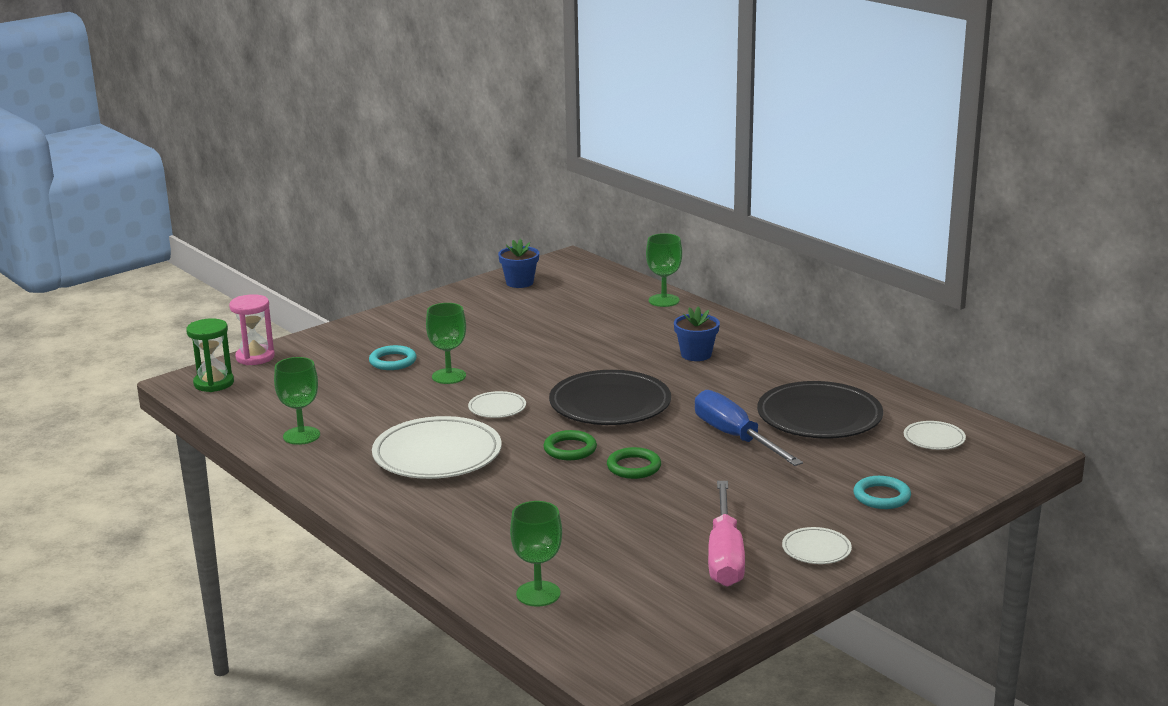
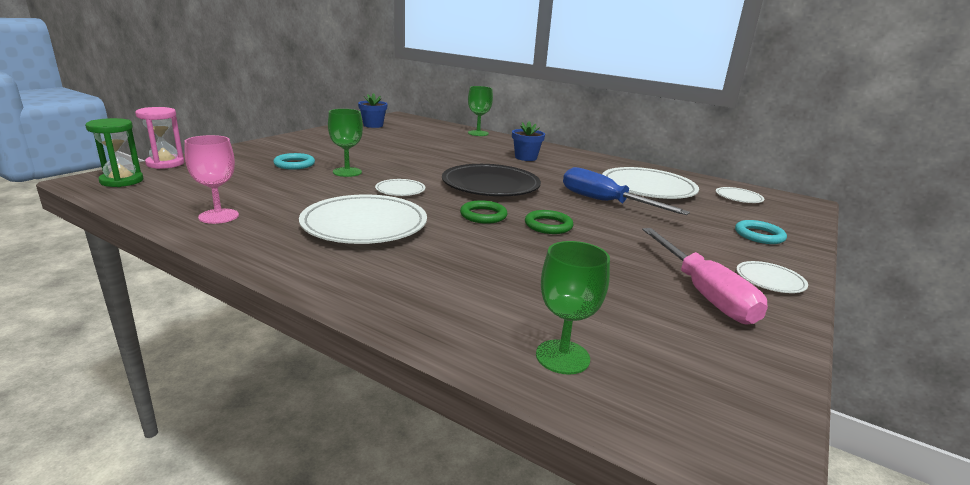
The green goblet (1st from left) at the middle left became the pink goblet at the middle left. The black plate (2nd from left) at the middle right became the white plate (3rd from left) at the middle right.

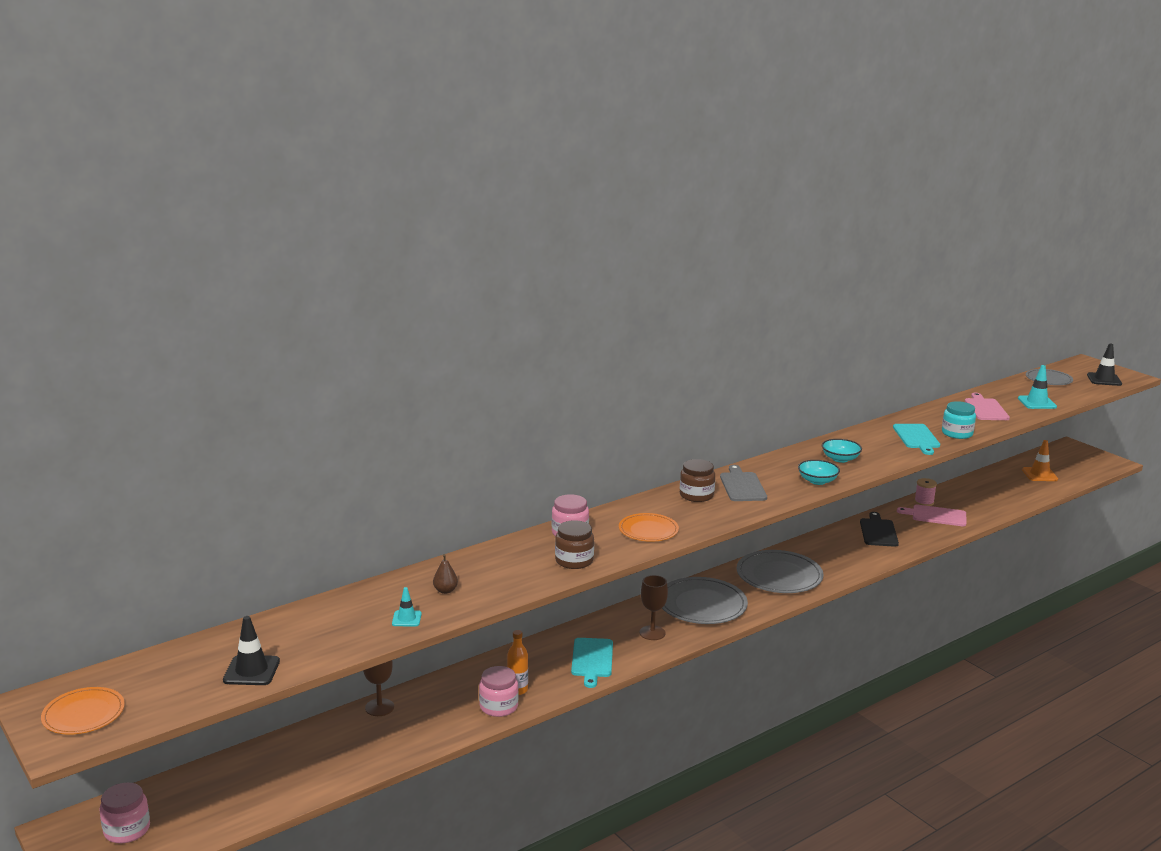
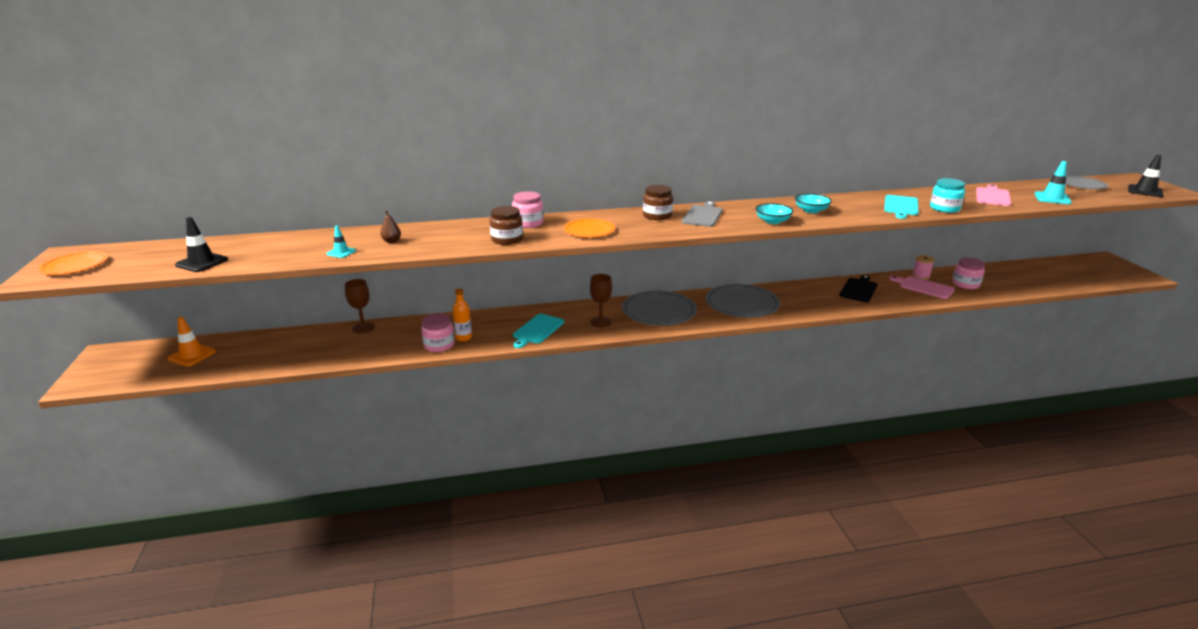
The pink jar (1st from left in the first image) moved from the bottom left to the middle right. The orange traffic cone moved from the middle right to the middle left.

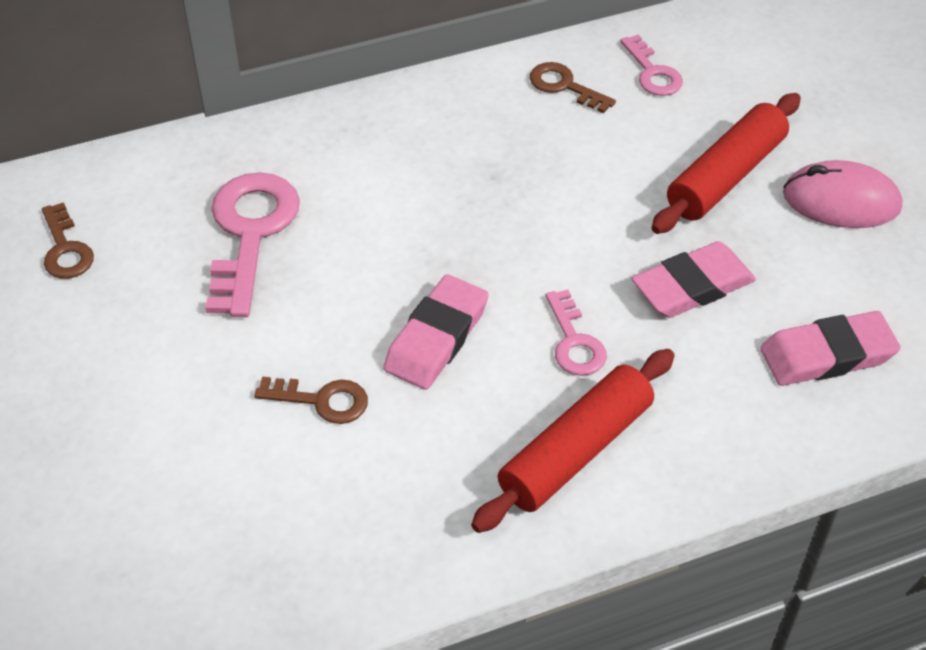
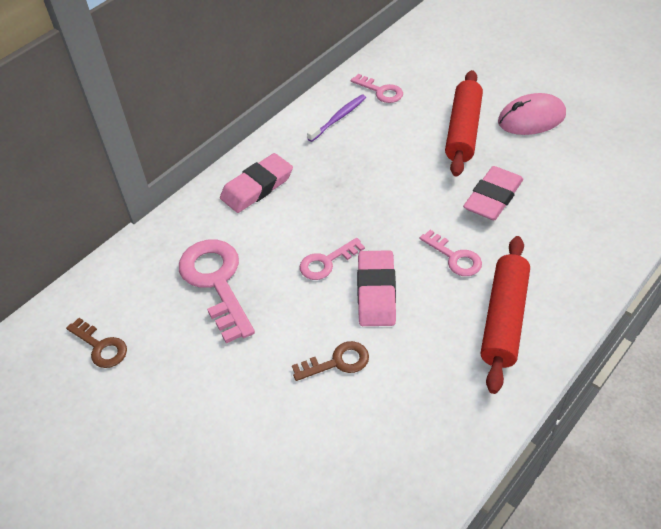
The brown key (3rd from left) at the top centre was replaced by the purple toothbrush at the top centre. The pink eraser (3rd from left in the first image) moved from the middle right to the centre. The pink key (2nd from left) at the centre appeared.

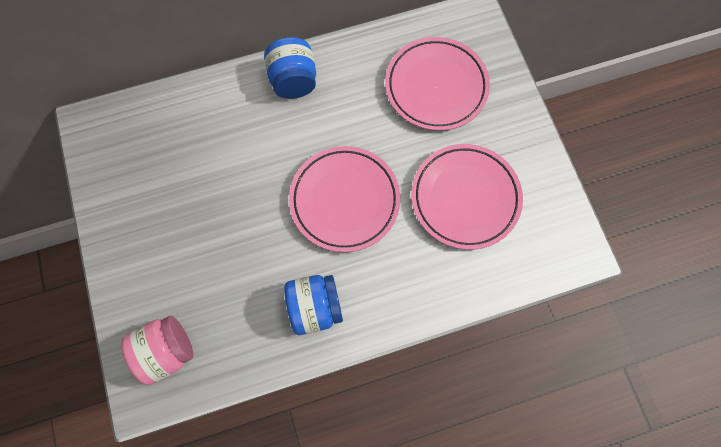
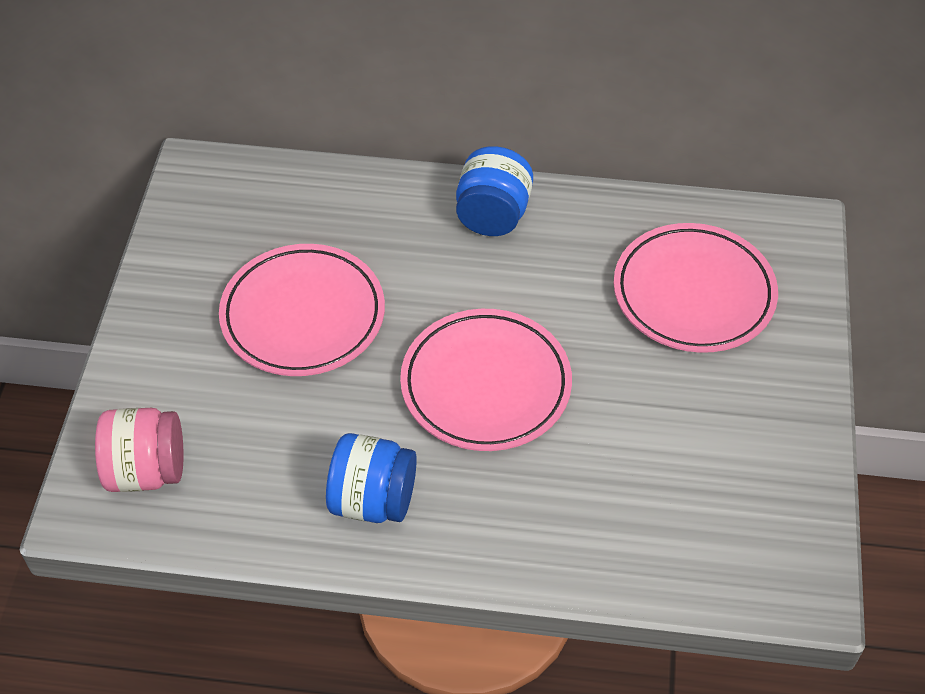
The pink plate (3rd from left in the first image) moved from the centre to the middle left.

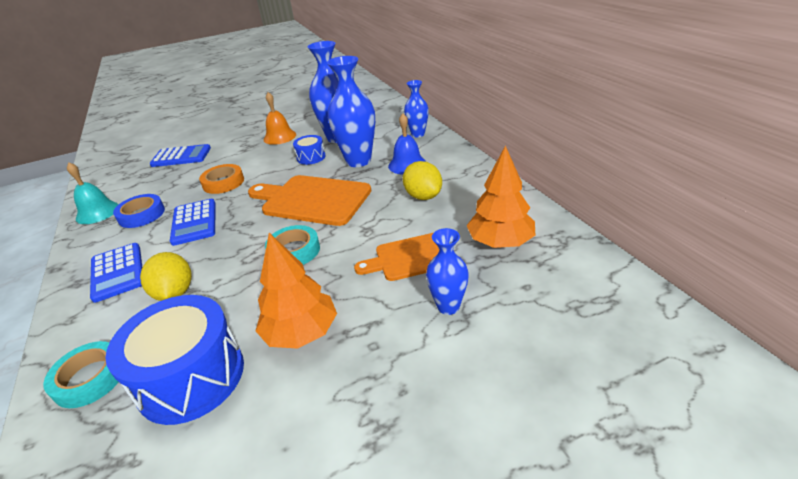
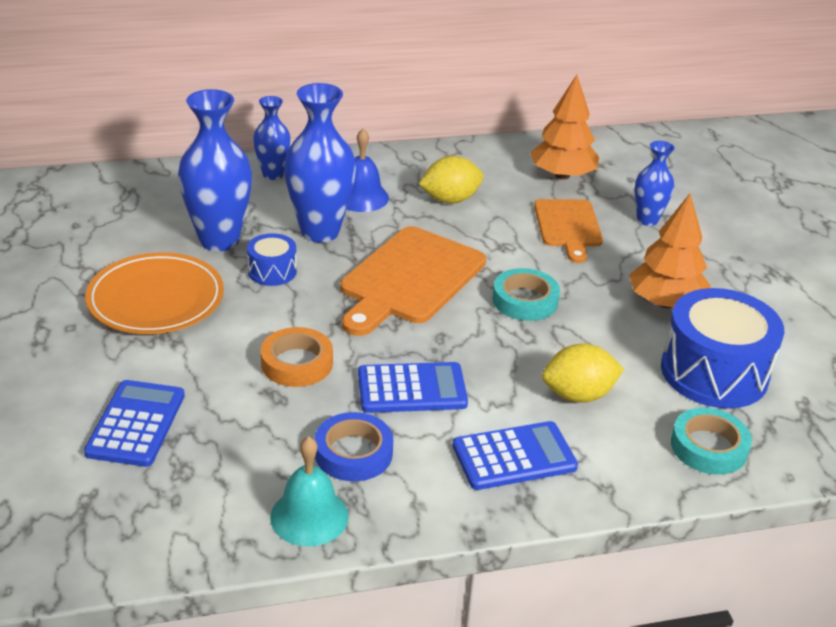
The orange bell at the top centre was replaced by the orange plate at the middle left.

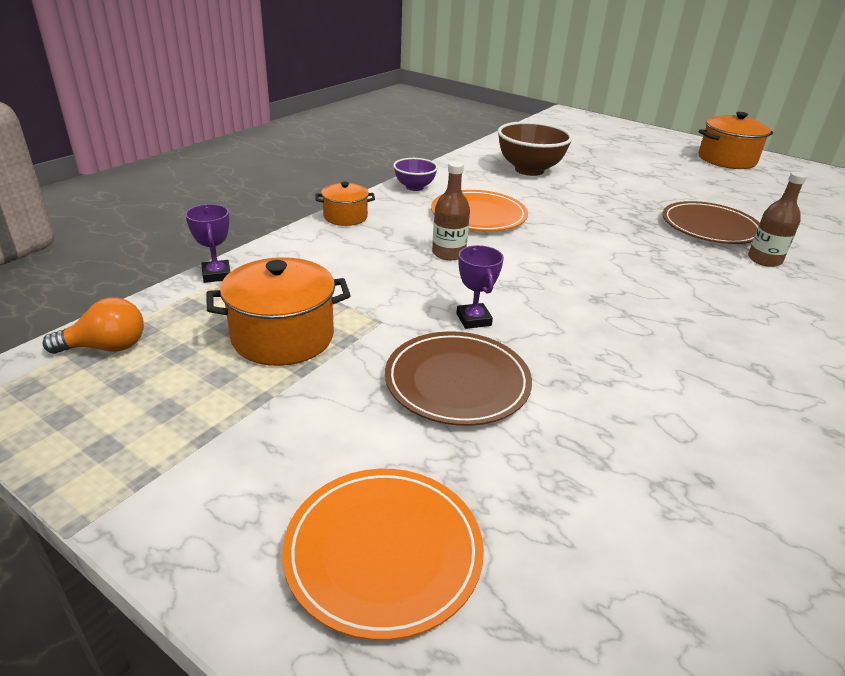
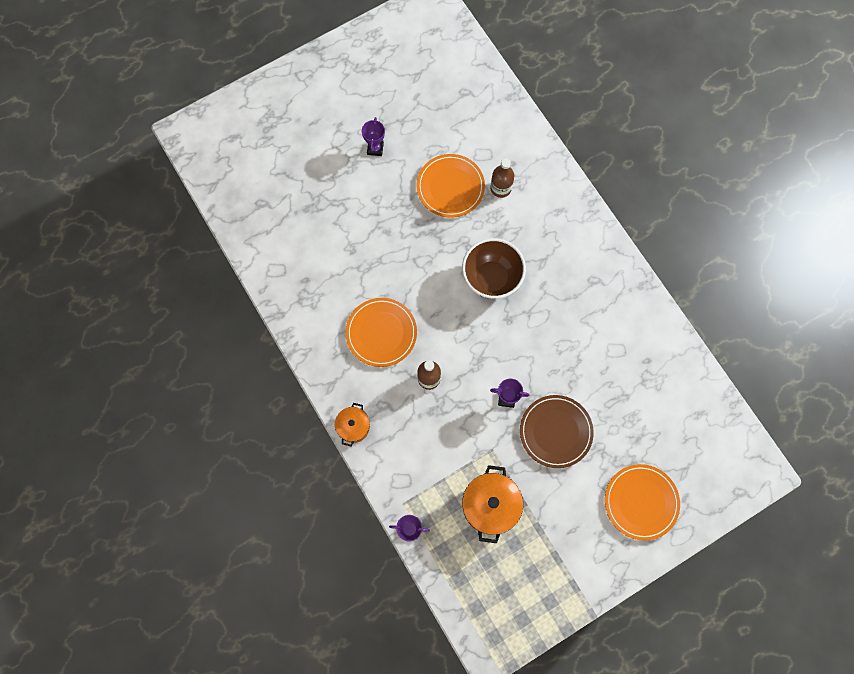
The orange light bulb at the middle left disappeared. The purple bowl at the top centre disappeared. The brown bowl moved from the top centre to the centre. The brown plate (2nd from left) at the top right became the orange plate (2nd from left) at the top centre. The orange pot (3rd from left) at the top right disappeared. The purple trophy (1st from left) at the top centre appeared.

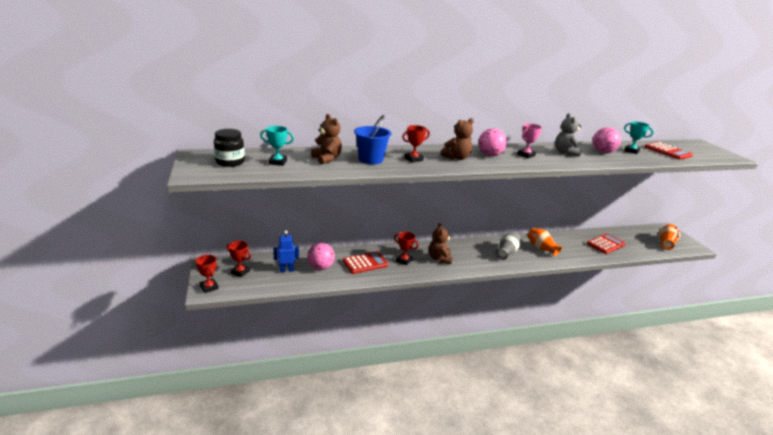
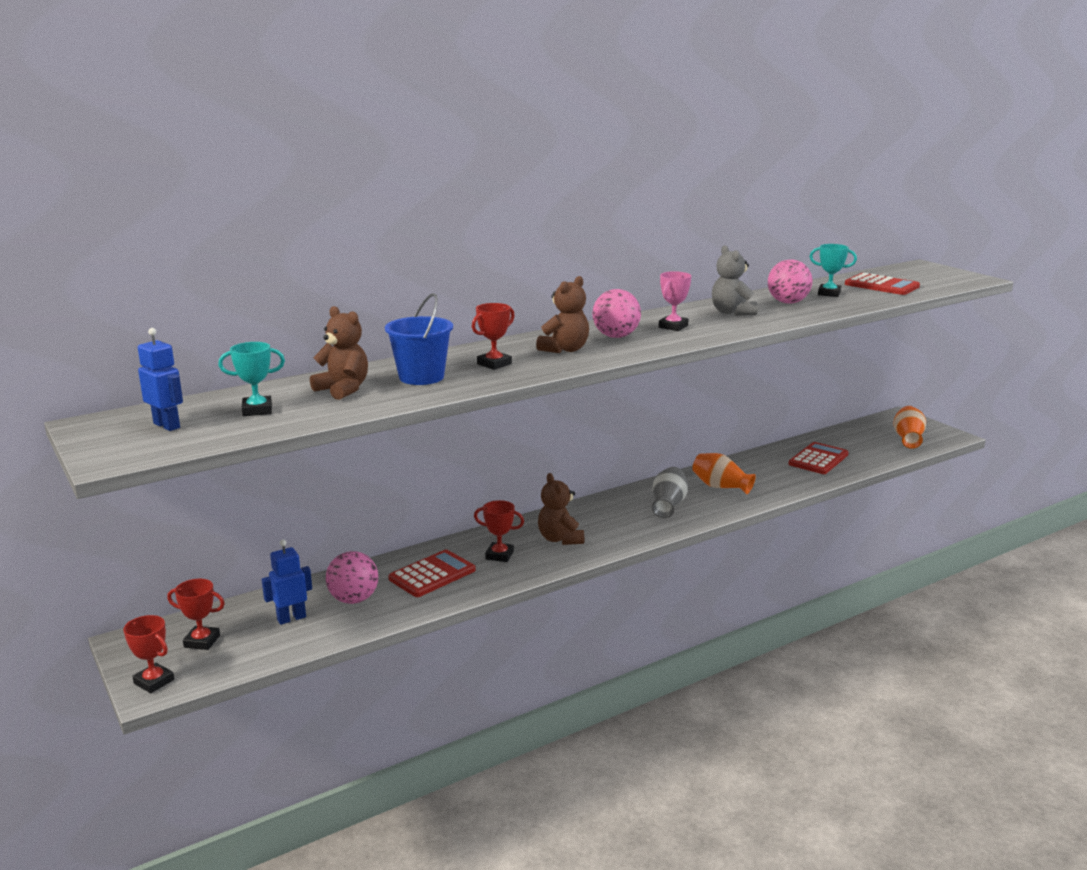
The black jar at the middle left was replaced by the blue robot (1st from left) at the middle left.

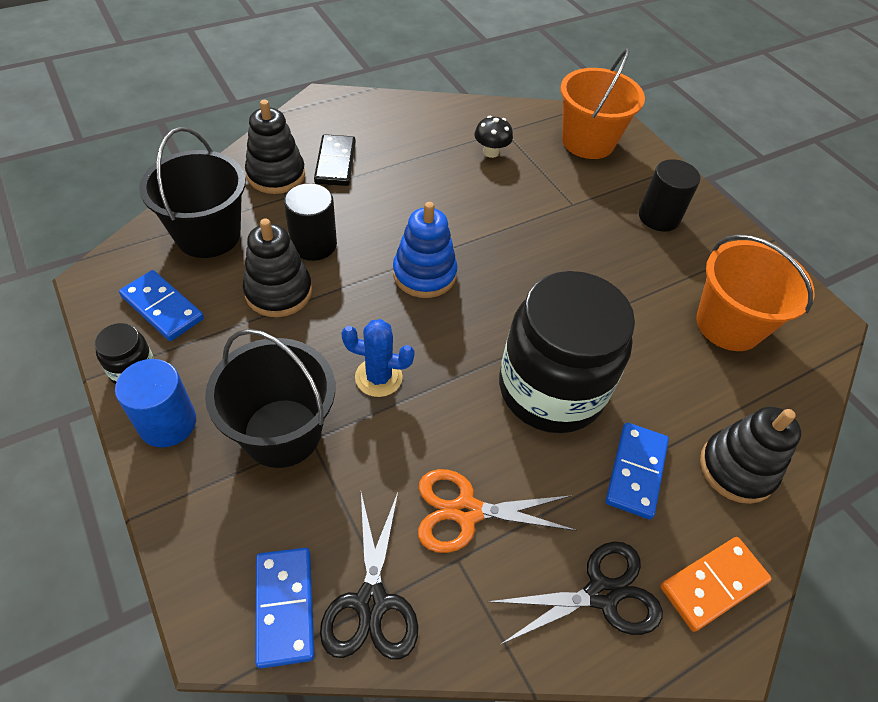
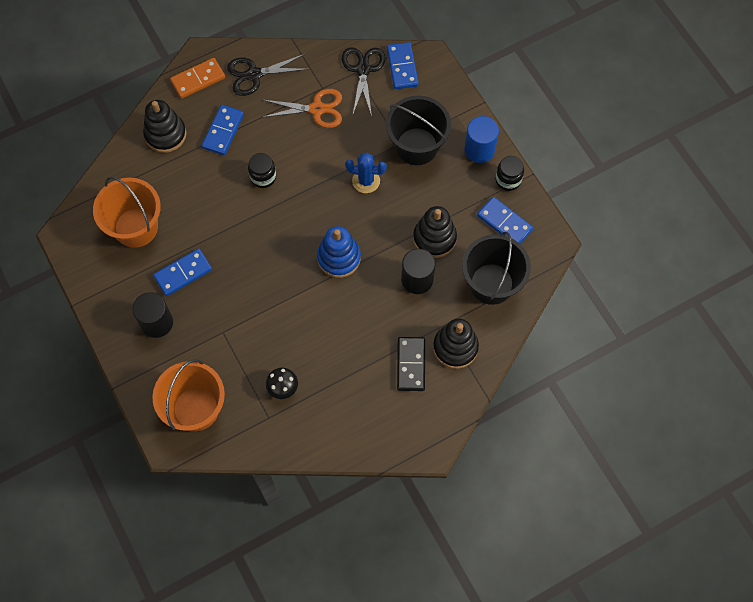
The black jar (2nd from left in the first image) at the centre changed to 0.41 times the size. The blue domino (1st from left) at the middle left appeared.

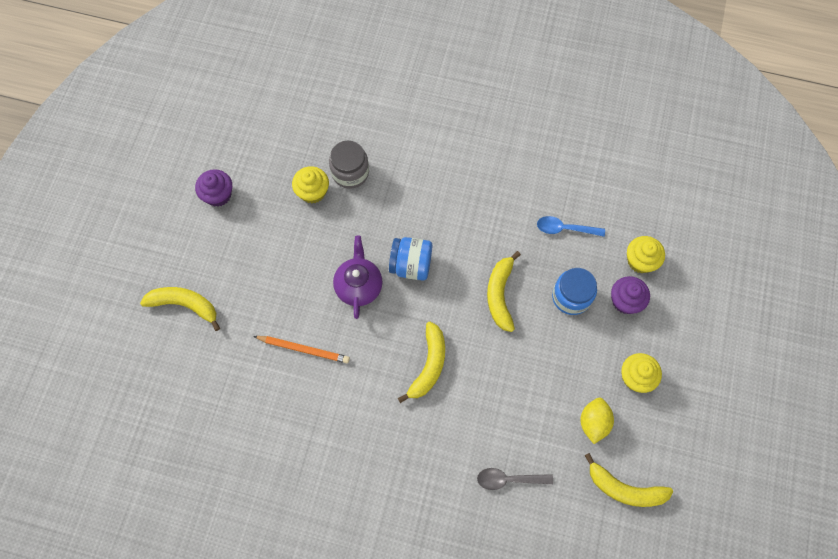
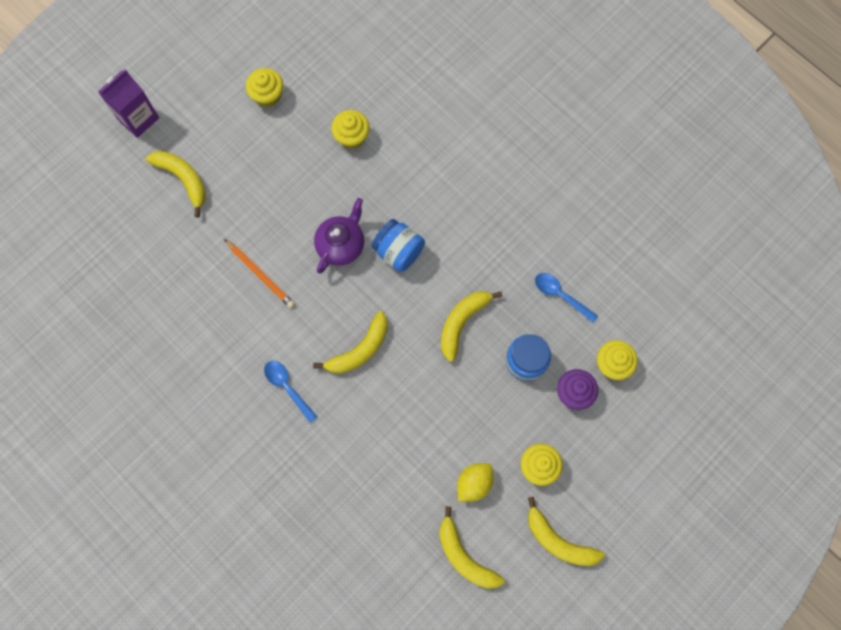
The purple cupcake (1st from left) at the middle left became the yellow cupcake (1st from left) at the top left. The grey jar at the top centre disappeared. The grey spoon at the bottom centre disappeared. The purple carton at the top left appeared. The blue spoon (1st from left) at the centre appeared. The yellow banana (5th from left) at the bottom right appeared.

